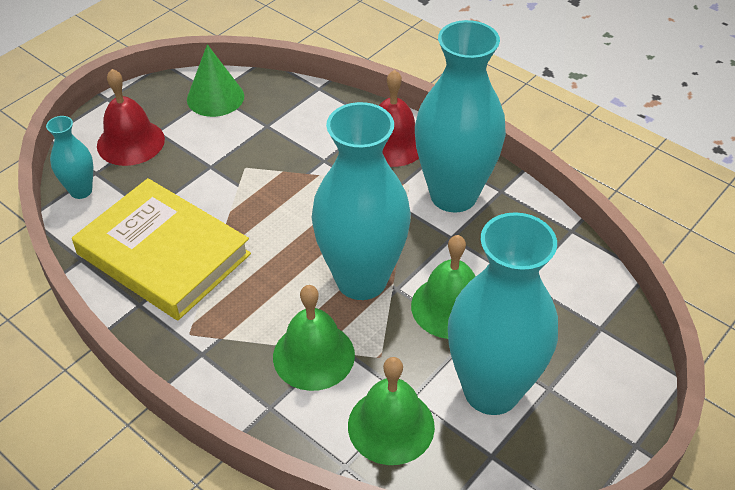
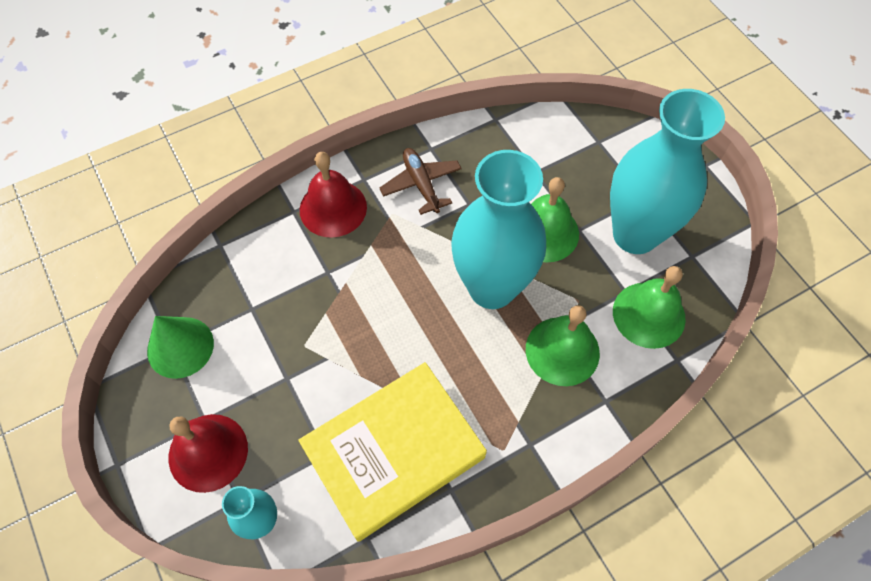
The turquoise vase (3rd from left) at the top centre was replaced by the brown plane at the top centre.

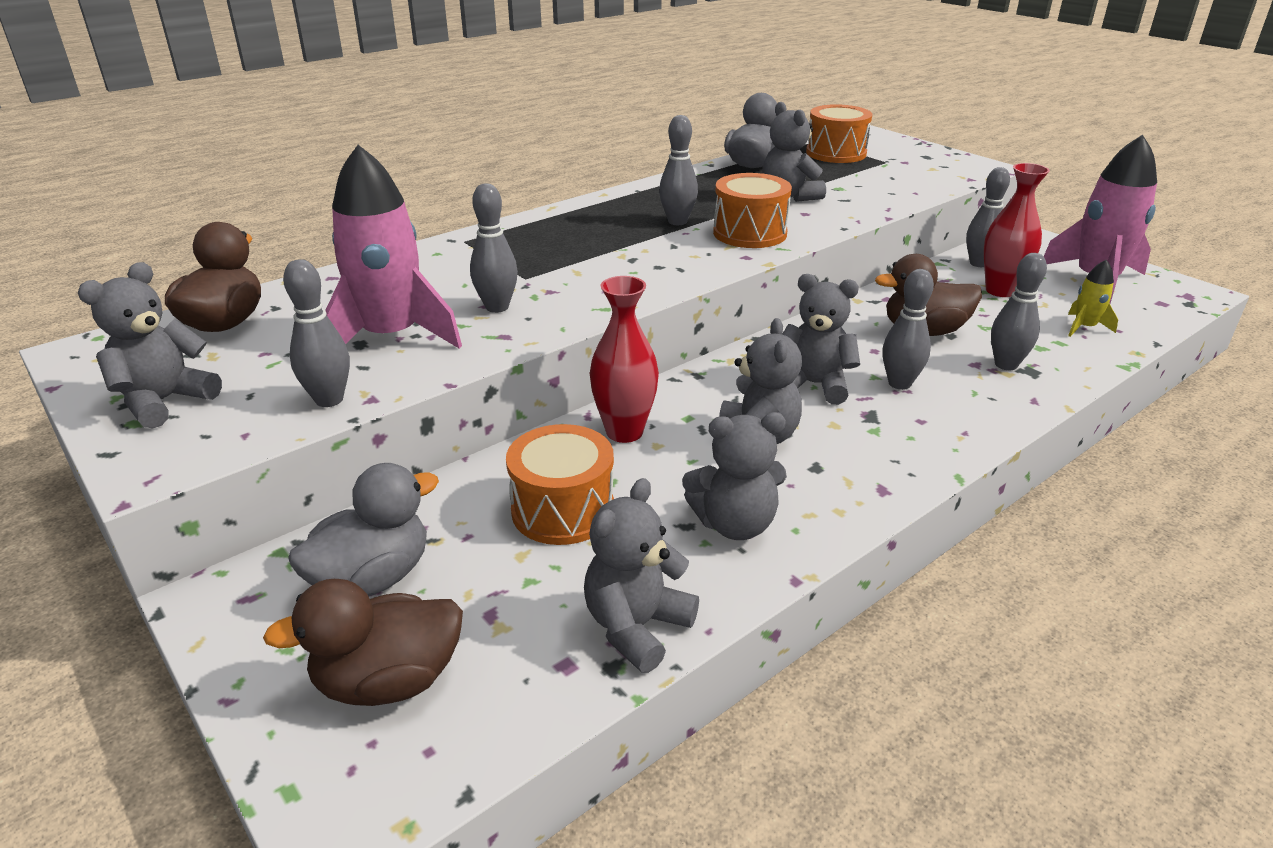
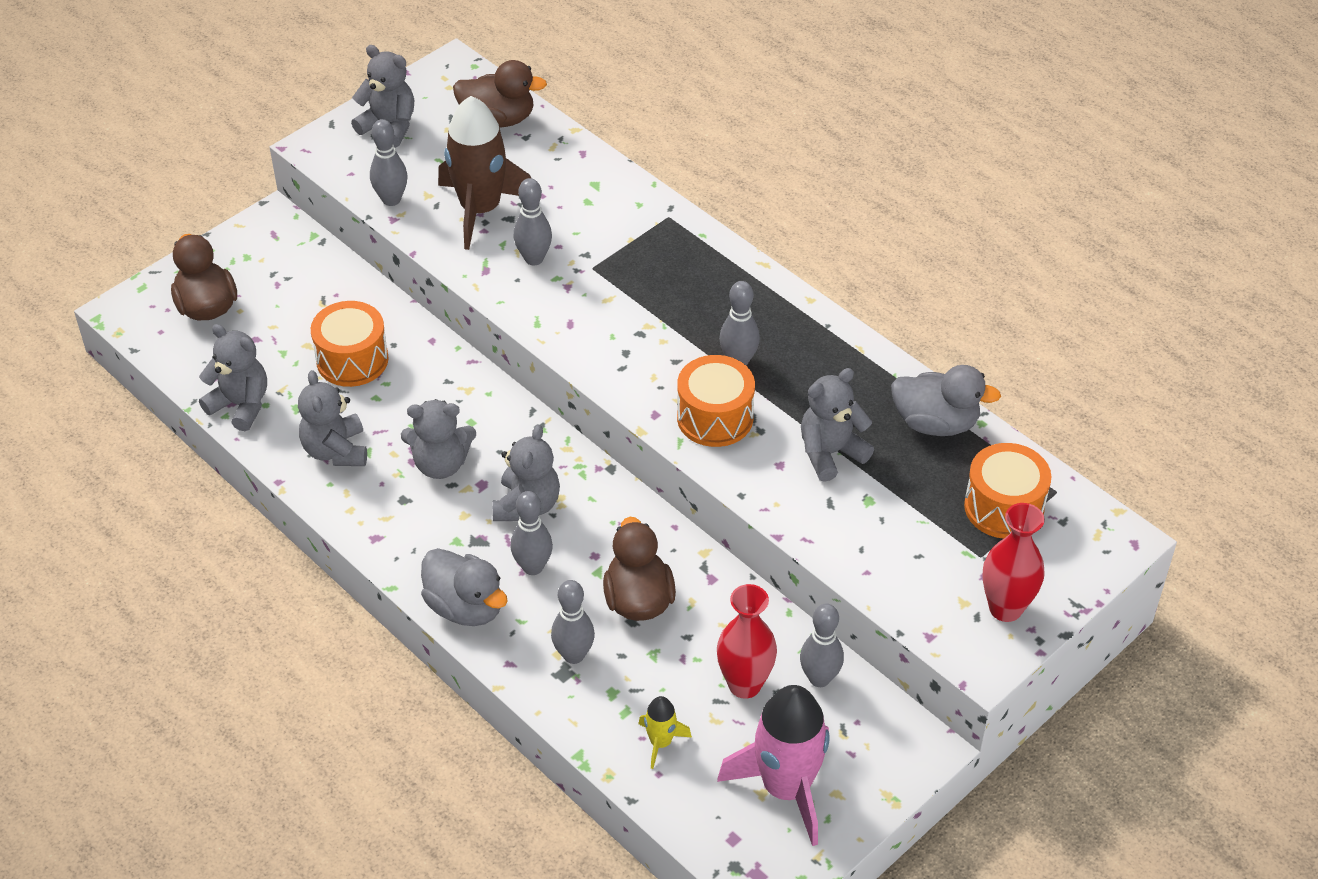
The grey duck (1st from left) moved from the middle left to the bottom centre. The pink rocket (1st from left) at the top left became the brown rocket at the top centre. The red vase (1st from left in the first image) moved from the centre to the middle right.

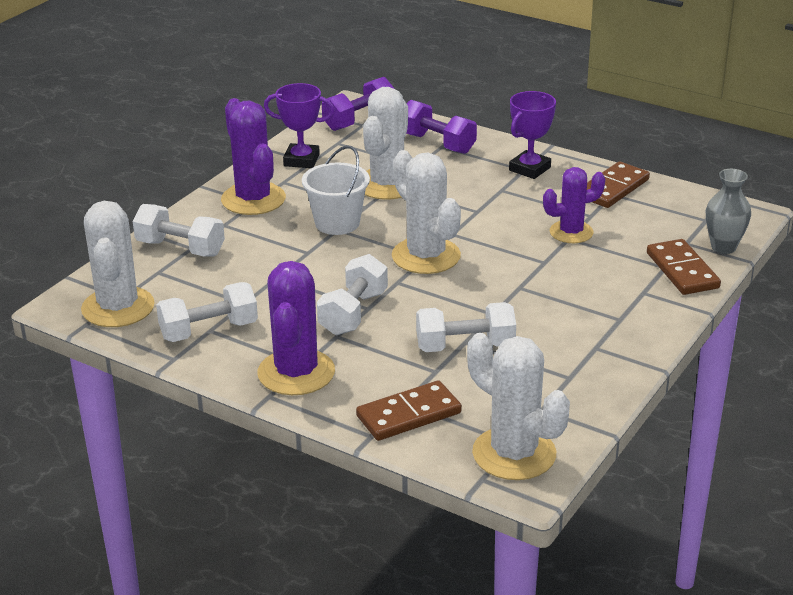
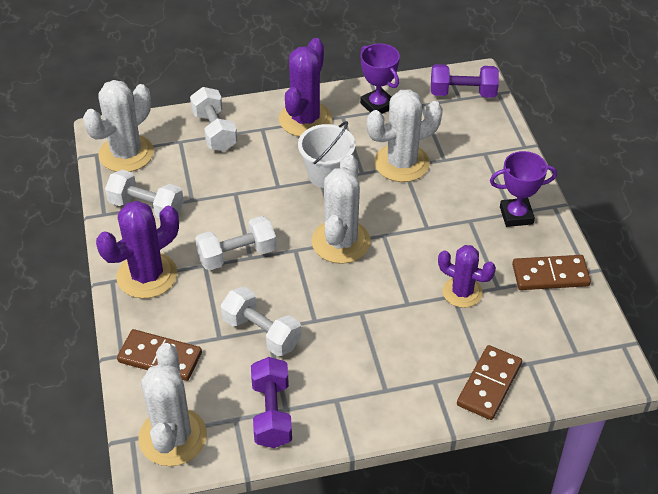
The purple dumbbell (2nd from left in the first image) moved from the top centre to the bottom centre. The grey vase at the middle right disappeared.

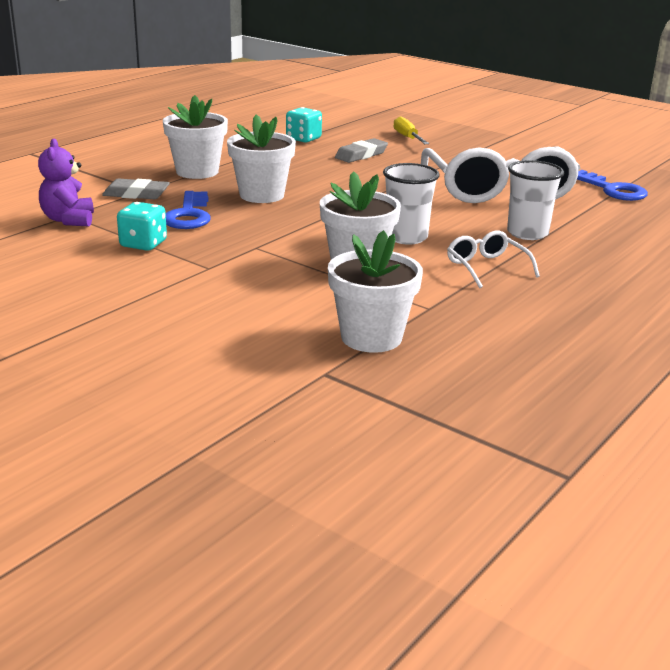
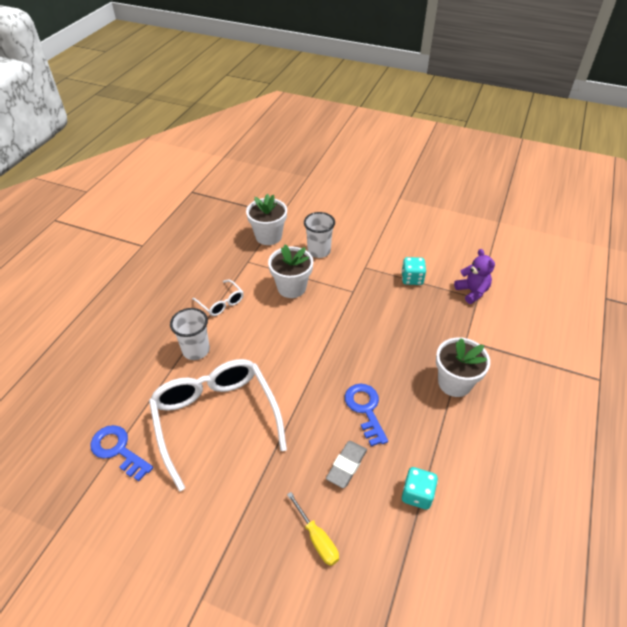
The grey eraser (1st from left) at the top left disappeared. The blue key (1st from left in the first image) moved from the top left to the centre. The white flower pot (2nd from left) at the top centre disappeared. The white cup (1st from left in the first image) moved from the top centre to the centre.

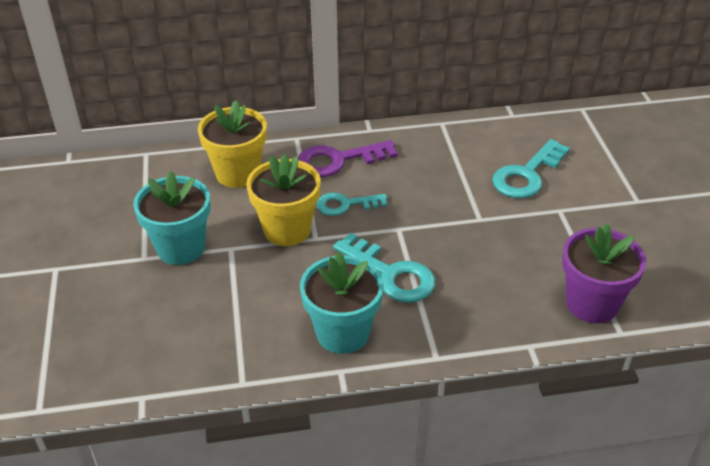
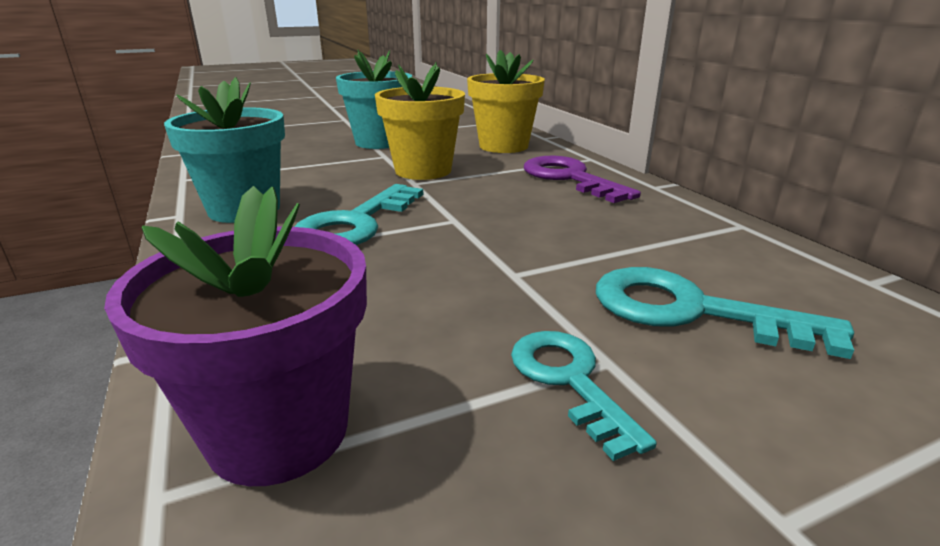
The turquoise key (1st from left in the first image) moved from the centre to the bottom centre.

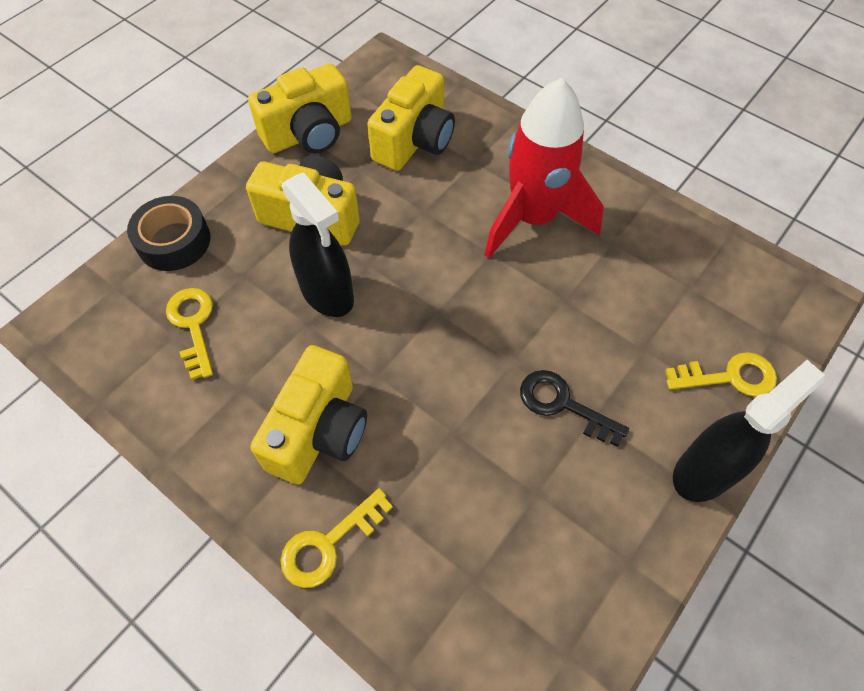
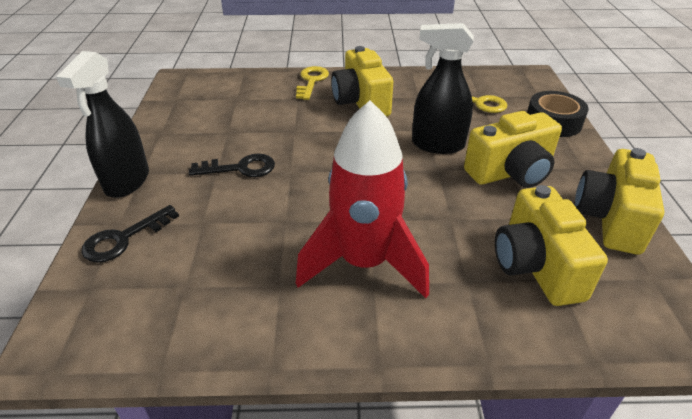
The yellow key (3rd from left) at the middle right became the black key (1st from left) at the middle left.

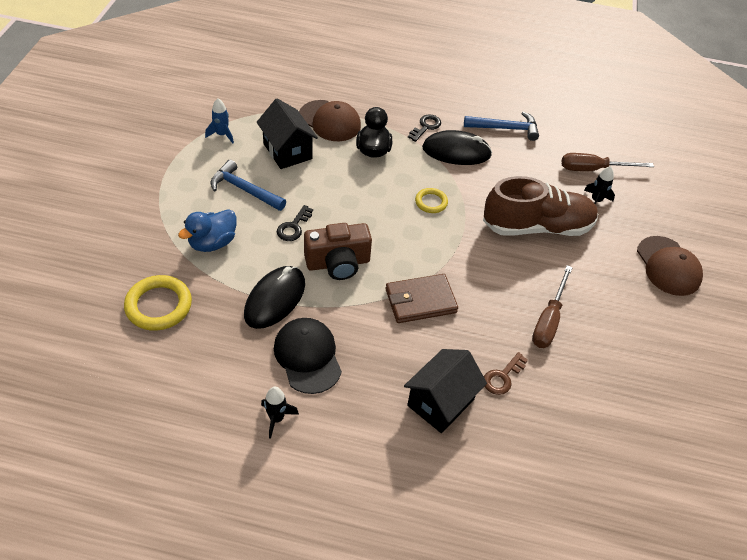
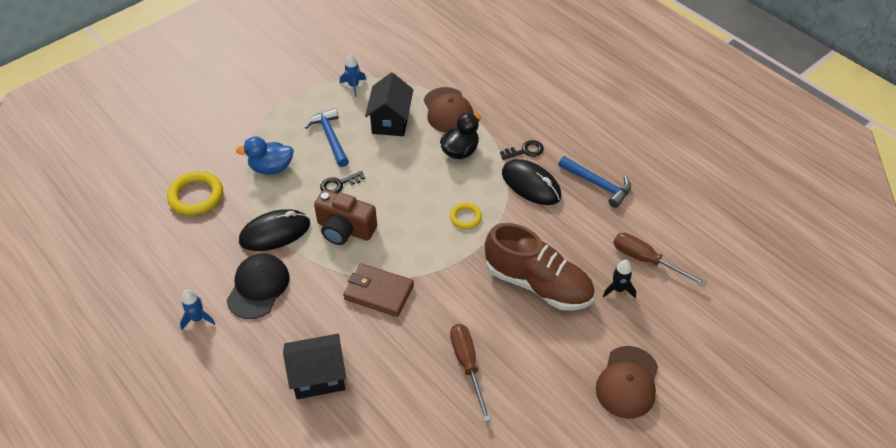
The black rocket (1st from left) at the bottom centre became the blue rocket (1st from left) at the bottom left. The brown key at the middle right disappeared. The brown screwdriver (1st from left) at the middle right turned 105 degrees clockwise.

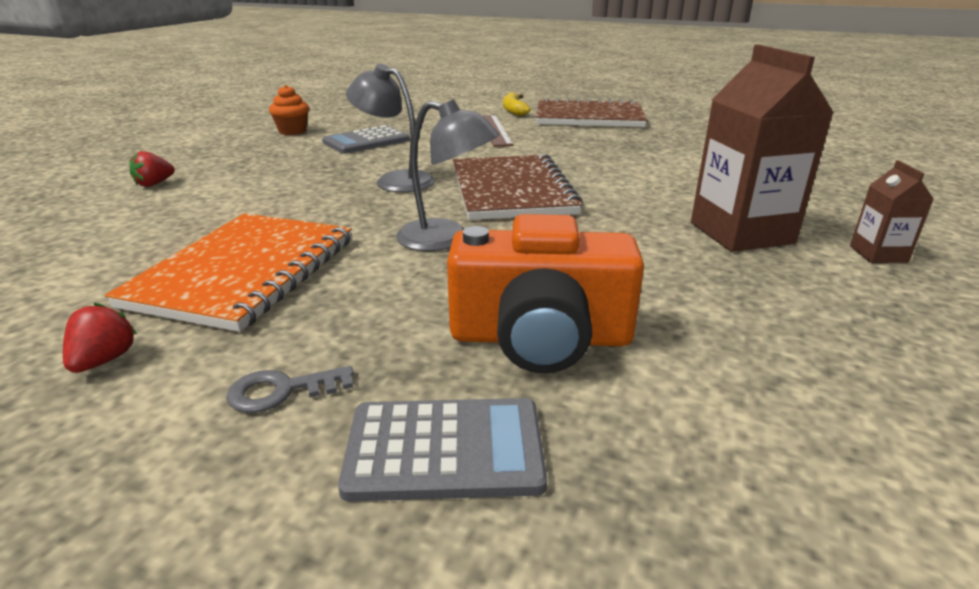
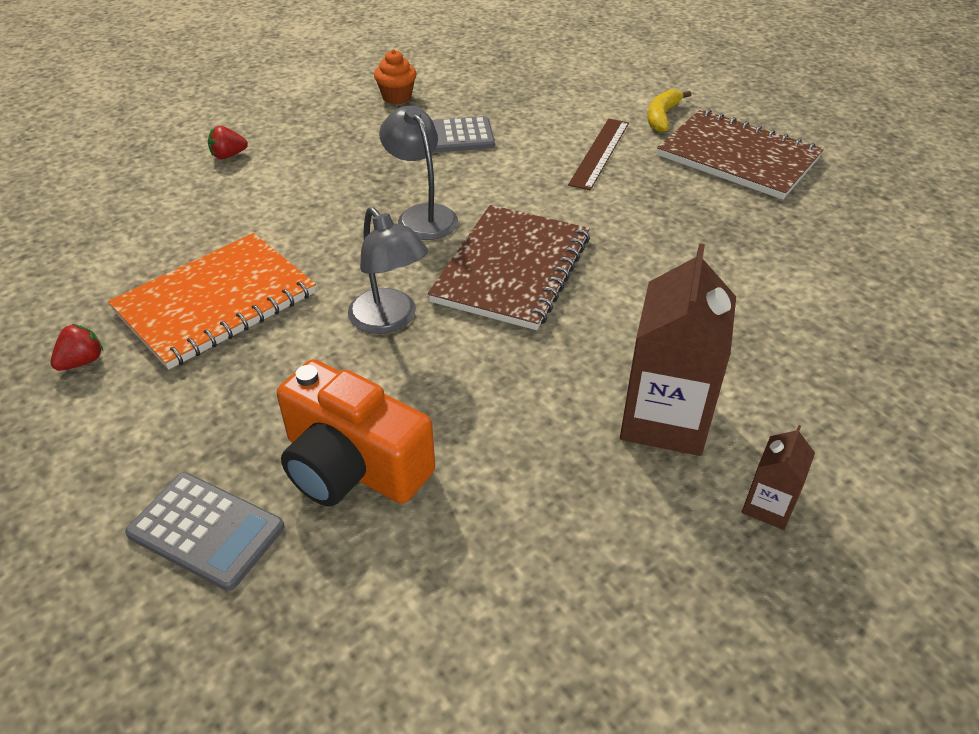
The grey key at the middle left disappeared.

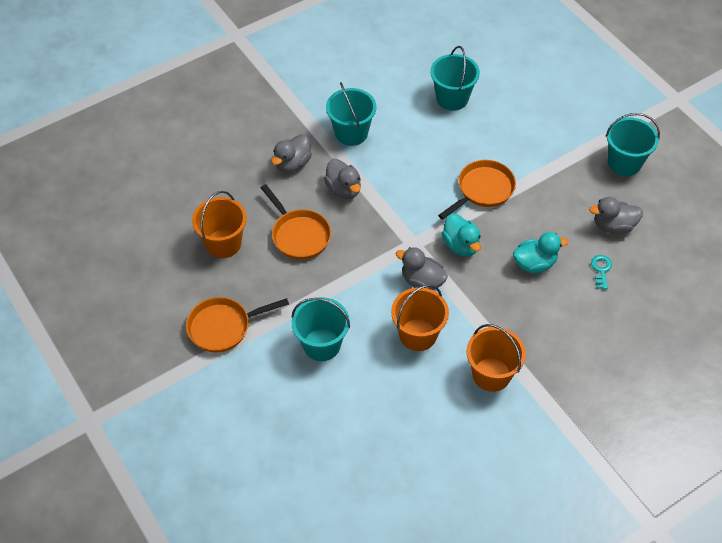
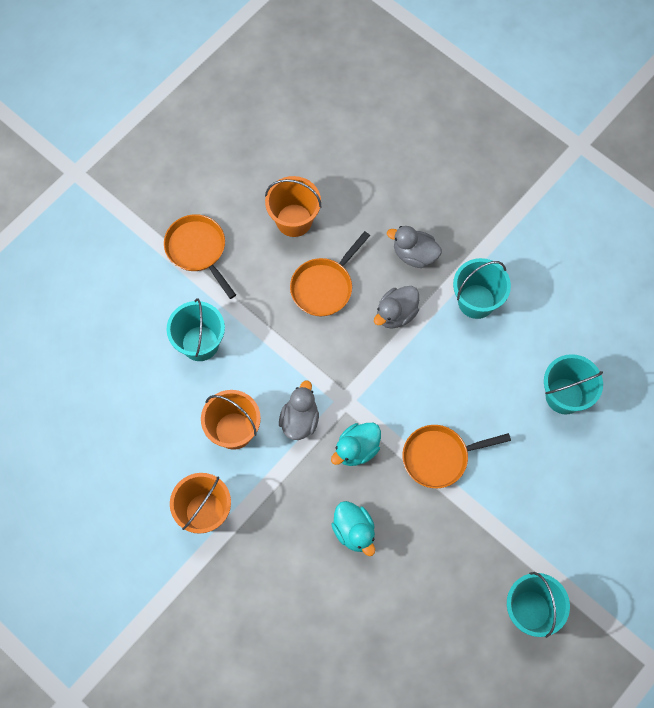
The orange pan (3rd from left) at the centre turned 135 degrees clockwise. The grey duck (4th from left) at the middle right disappeared. The turquoise key at the middle right disappeared.

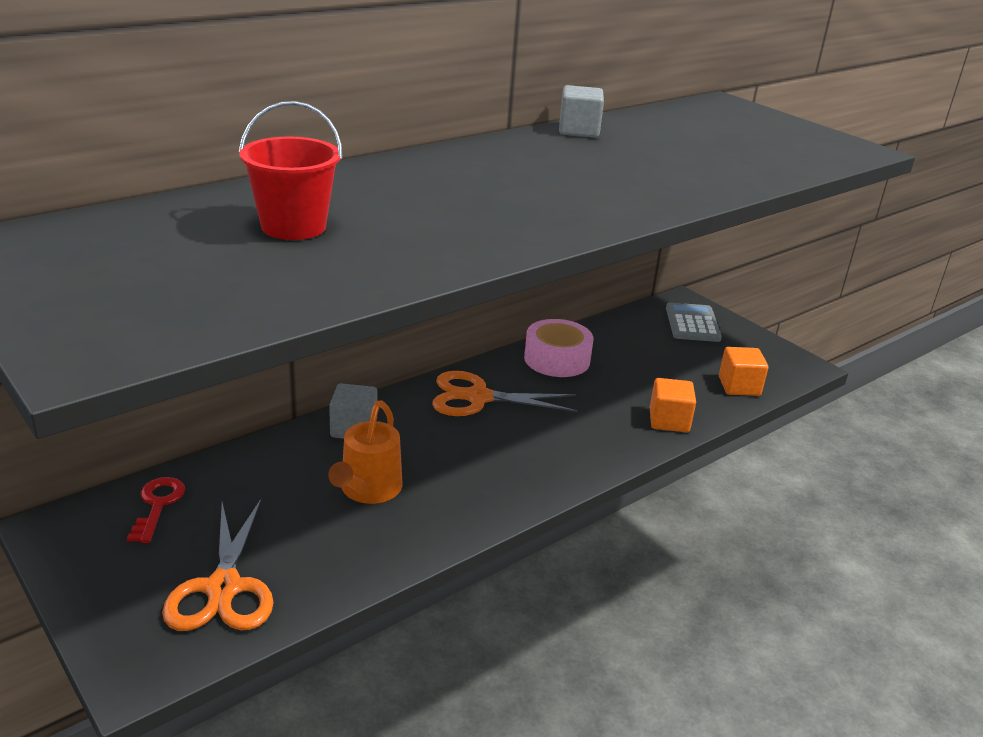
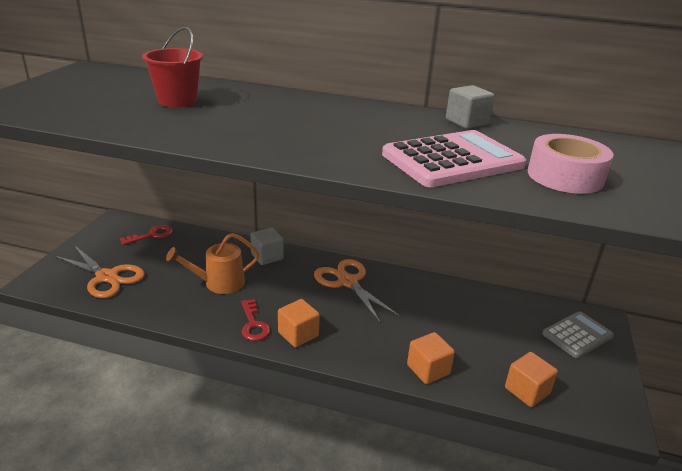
The orange scissors (1st from left) at the bottom left turned 105 degrees counterclockwise. The pink tape moved from the centre to the middle right. The red key (2nd from left) at the bottom centre appeared. The orange cube (1st from left) at the bottom centre appeared. The pink calculator at the centre appeared.

